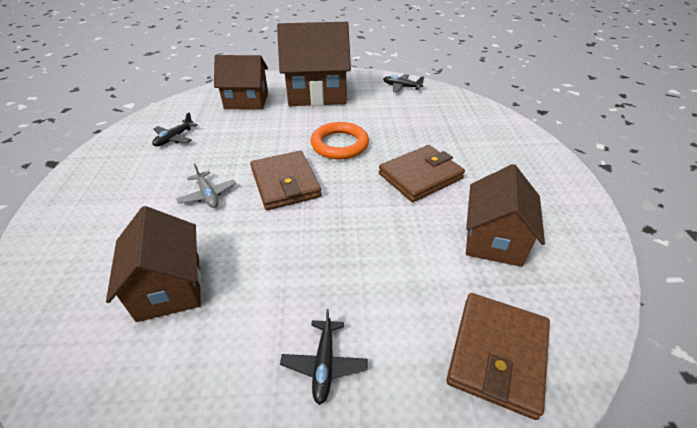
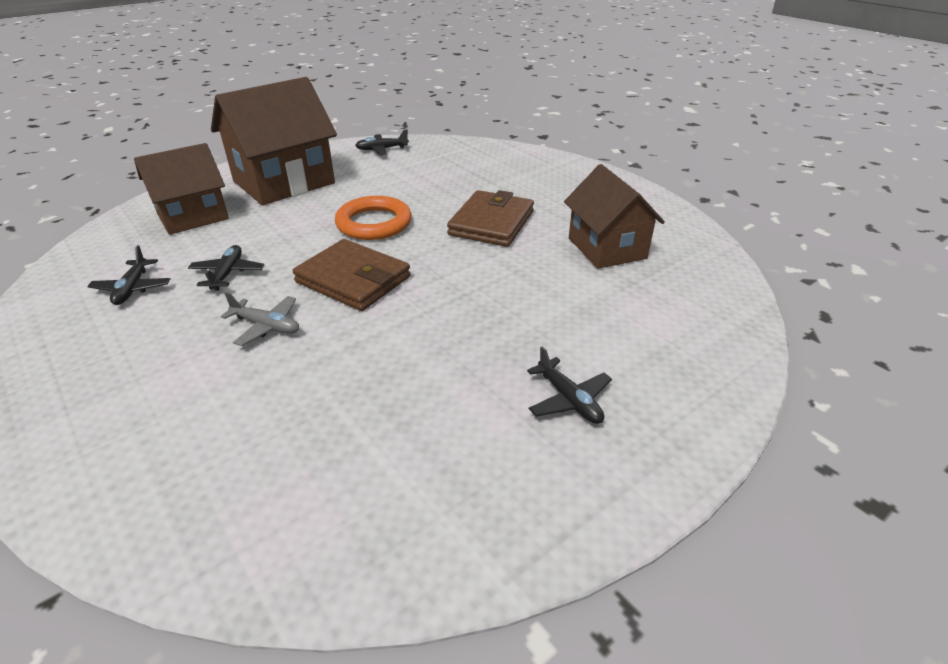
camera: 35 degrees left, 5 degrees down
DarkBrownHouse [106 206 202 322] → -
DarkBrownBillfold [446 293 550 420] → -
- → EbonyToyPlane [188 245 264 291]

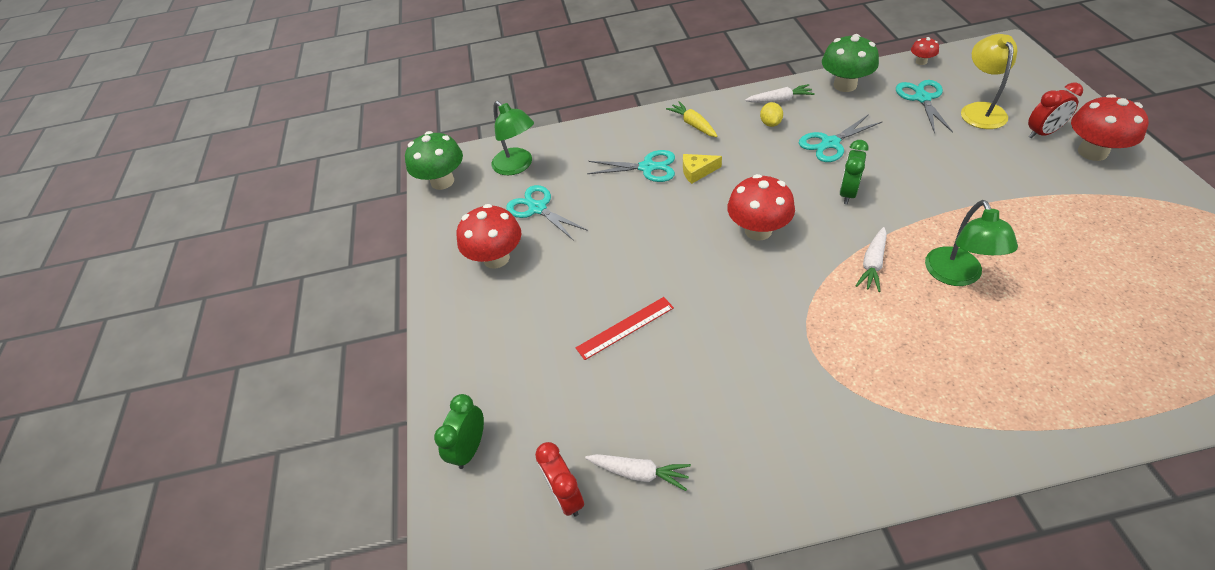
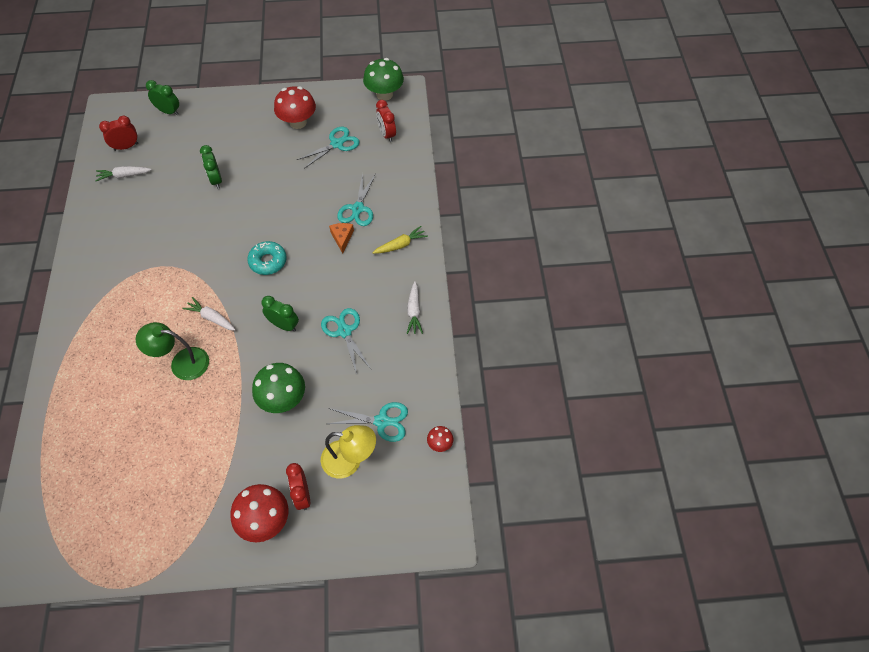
camera: 90 degrees right, 10 degrees up
GoldenToyLemon [760 102 783 127] → -
LeafGreenToadstool [822 34 879 92] → LeafGreenToadstool [252 363 305 413], relocated
LeafGreenReadingLamp [491 101 534 175] → CrimsonAlarmClock [376 100 396 142]
CrimsonRuler [576 297 674 360] → LeafGreenAlarmClock [200 145 222 189]
CrimsonToadstool [727 174 795 241] → TealDoughnut [247 241 287 275]
GoldenPieceOfCheese [683 154 722 184] → OrangeColouredPieceOfCheese [329 223 354 253]
SnowWhiteRootVegetable [585 454 691 491] → SnowWhiteRootVegetable [95 166 152 181], 60 degrees clockwise

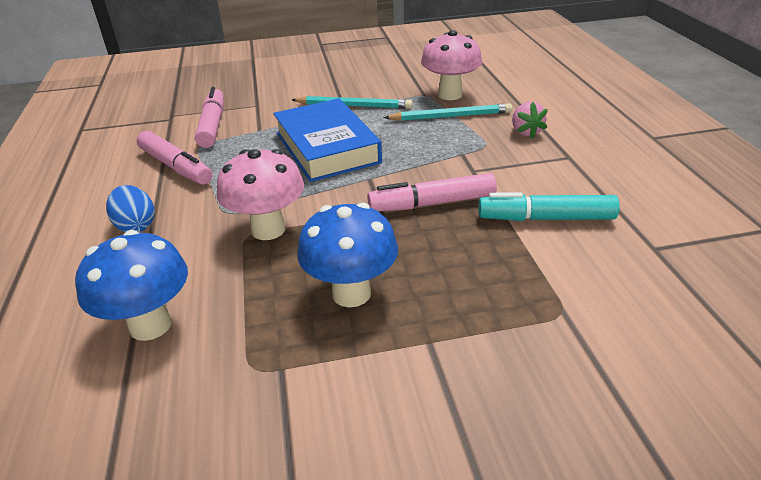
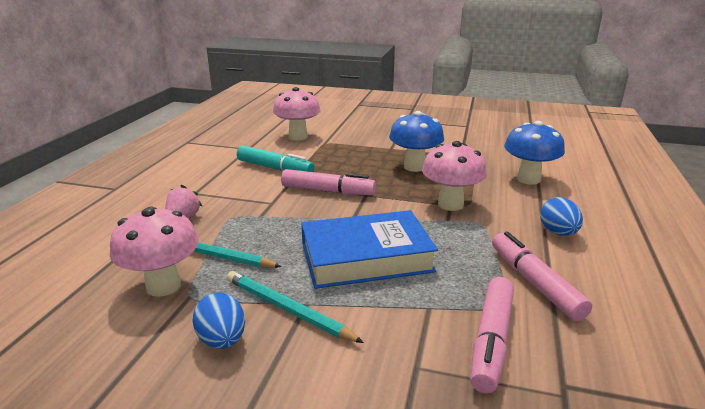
camera: 155 degrees left, 10 degrees down
- → BlueToyEgg [193 293 245 349]
- → RosePinkToadstool [273 87 321 141]
BlueBook [273 98 382 182] → BlueBook [301 210 438 289], 75 degrees clockwise

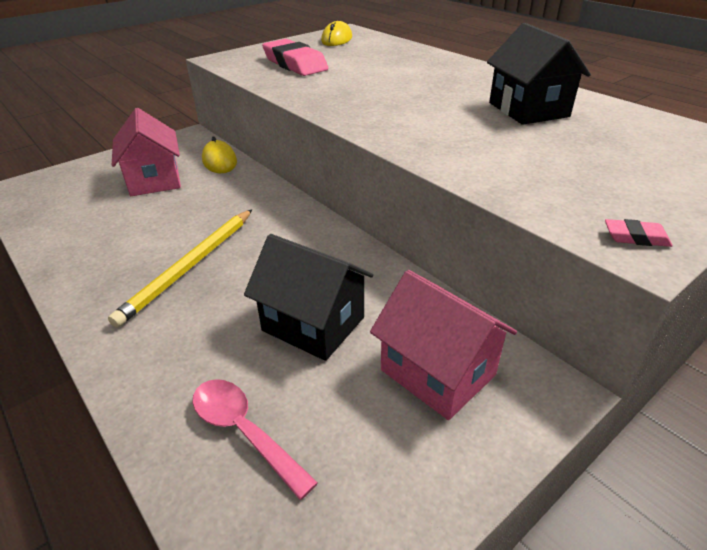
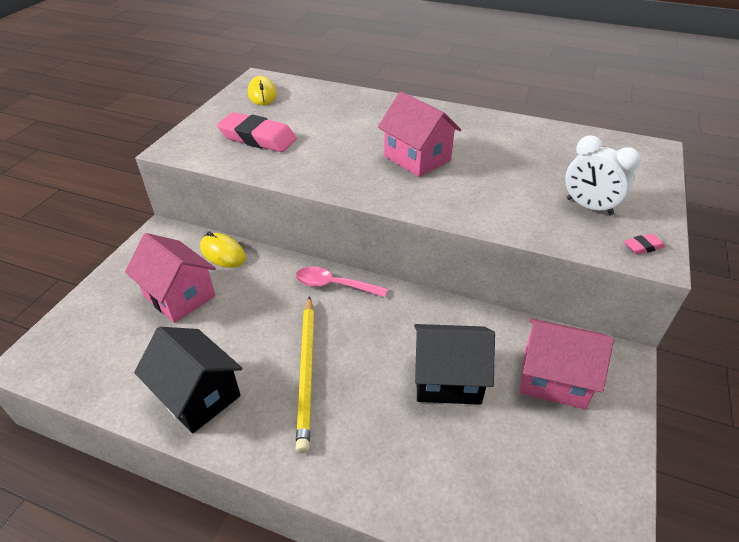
camera: 30 degrees left, 5 degrees up
- → RosePinkHouse [378 91 461 177]
- → SnowWhiteAlarmClock [565 135 641 216]
RosePinkSpoon [193 379 318 500] → RosePinkSpoon [296 266 388 297], relocated
EbonyHouse [487 23 591 125] → EbonyHouse [134 327 242 434], relocated

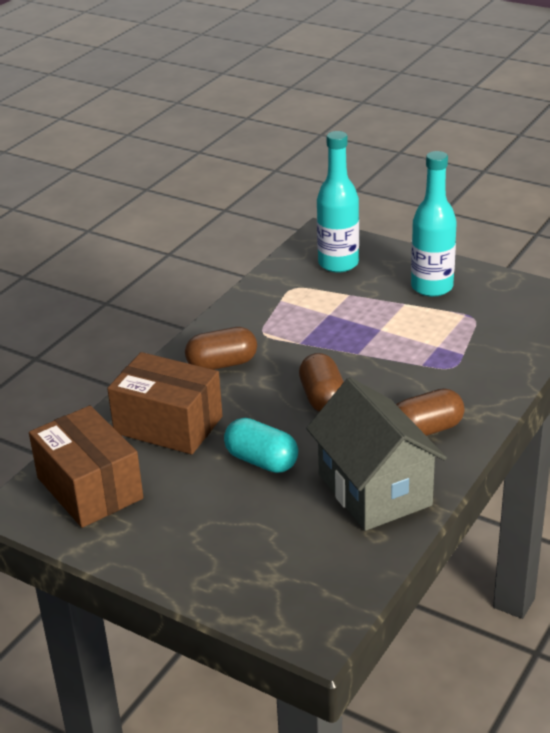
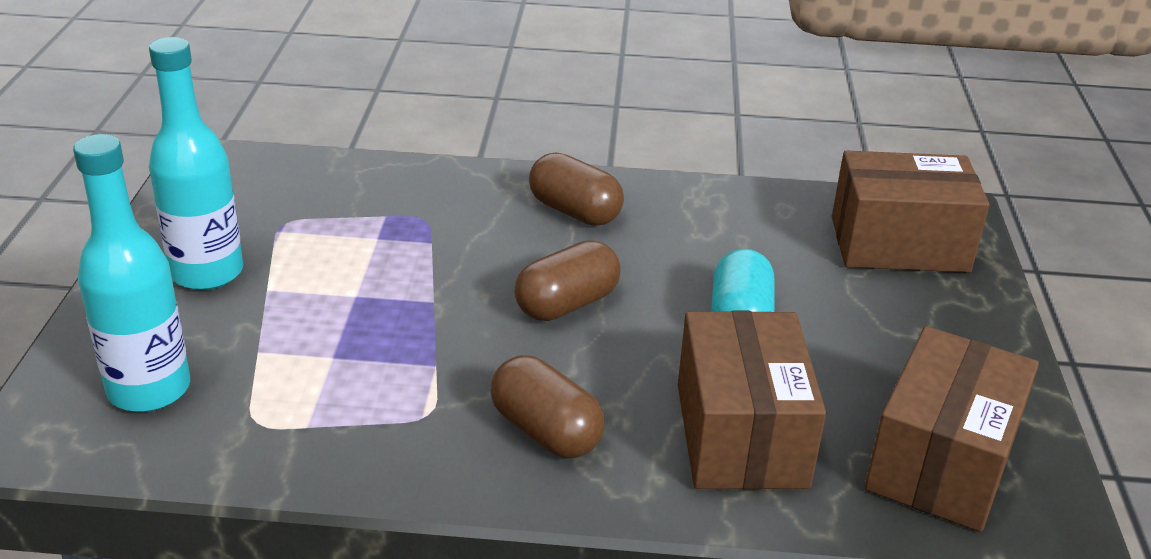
camera: 120 degrees left, 0 degrees up
GrayHouse [306 377 447 531] → -
- → DarkBrownBox [832 150 990 273]

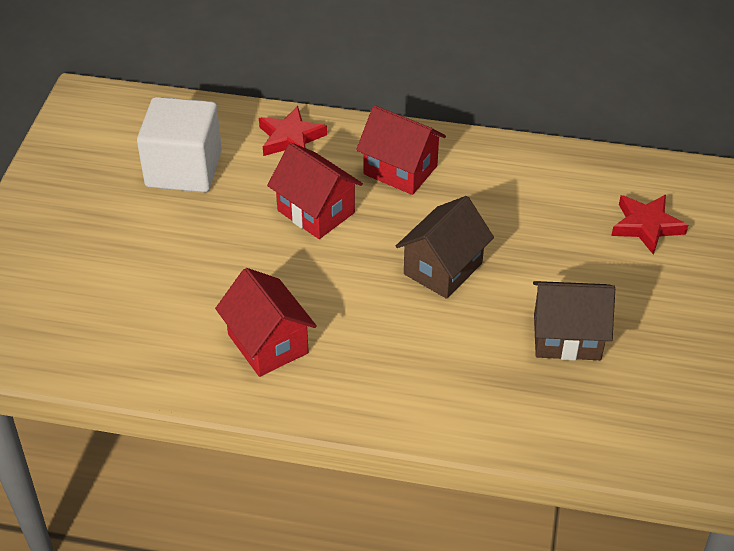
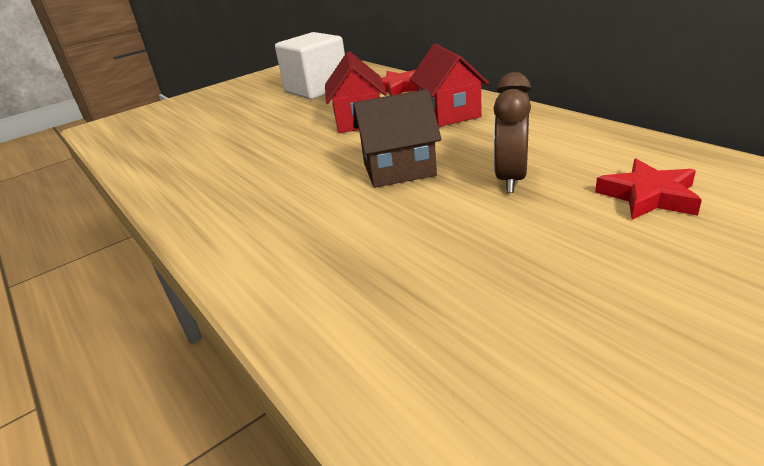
camera: 45 degrees right, 15 degrees down
CrimsonHouse [215 268 317 377] → -
DarkBrownHouse [533 281 615 361] → -
- → DarkBrownAlarmClock [493 72 531 193]

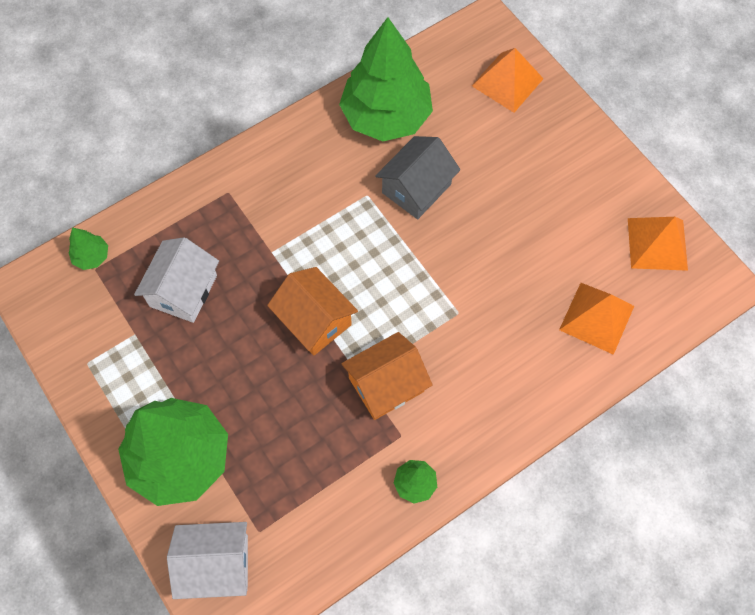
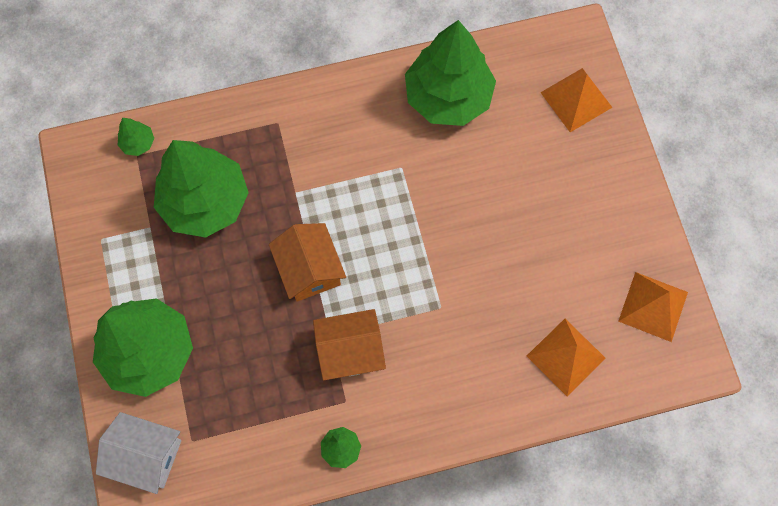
camera: 20 degrees right, 5 degrees up
GrayHouse [375 136 460 219] → -
SnowWhiteHouse [134 237 219 323] → LeafGreenTree [154 140 249 238]

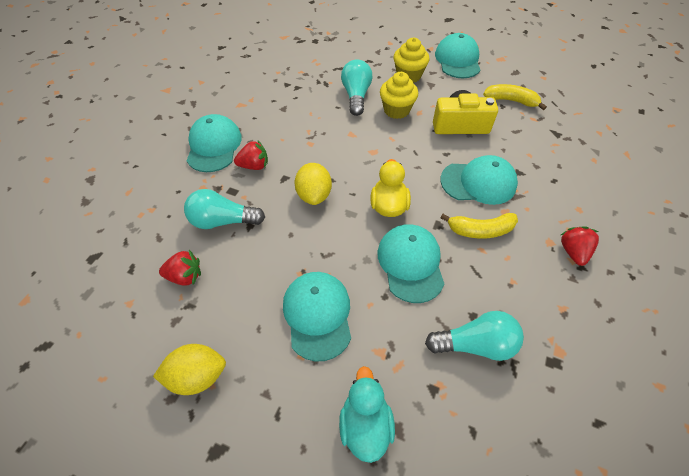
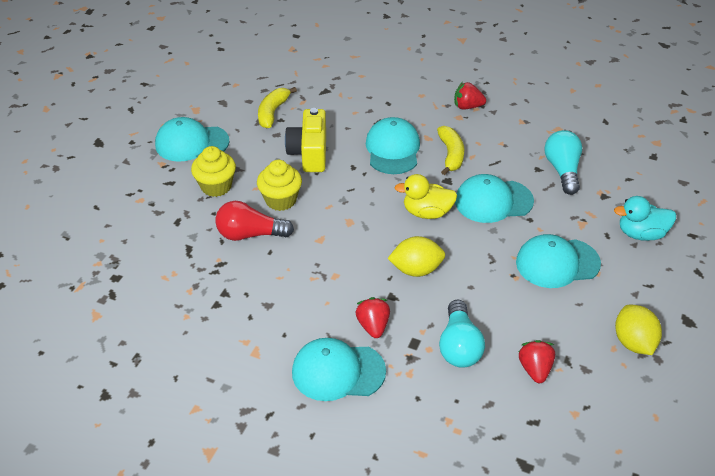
camera: 90 degrees left, 10 degrees down
TealBulb [341 60 373 116] → CrimsonBulb [216 201 294 241]

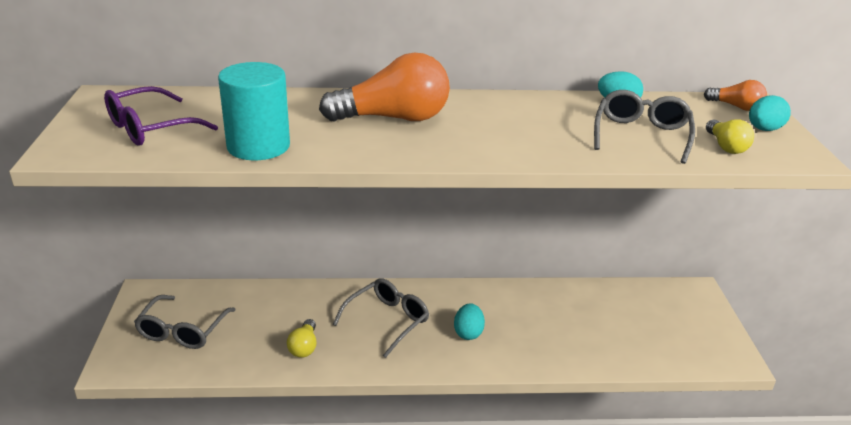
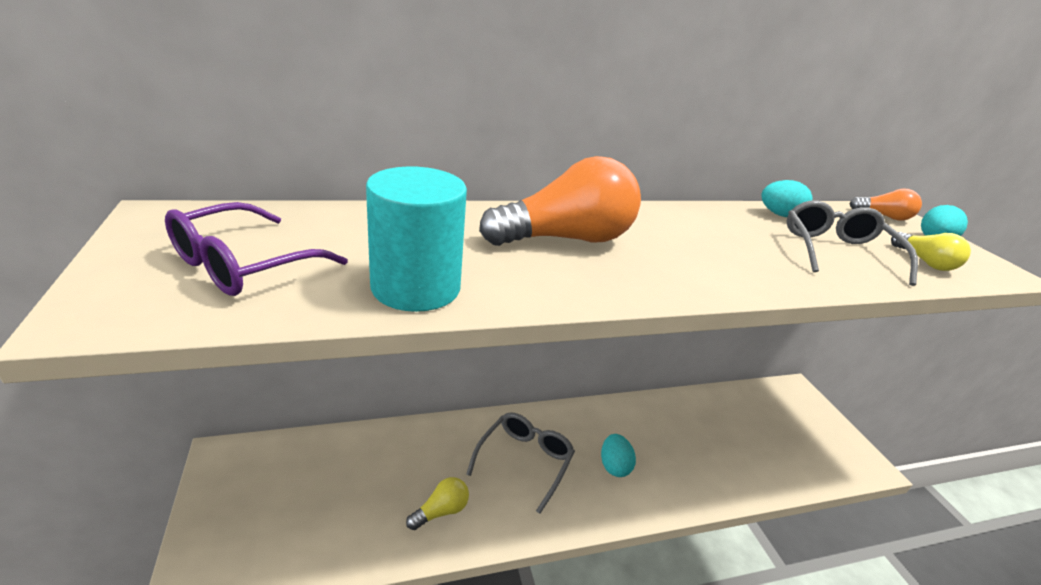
camera: 15 degrees left, 0 degrees up
GraySpectacles [134 295 236 349] → -
GoldenBulb [287 319 316 358] → GoldenBulb [406 477 469 530], 120 degrees counterclockwise

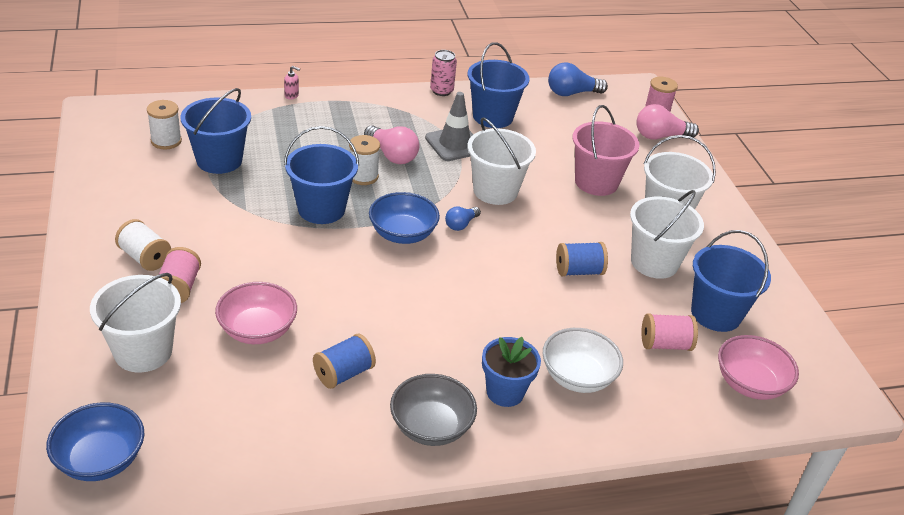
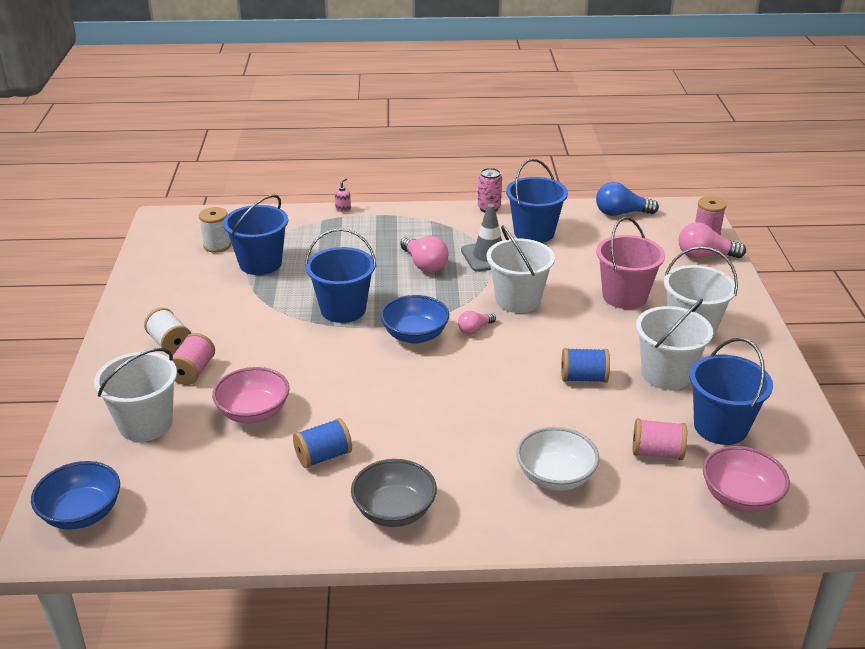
camera: 15 degrees right, 5 degrees down
SnowWhiteReelOfThread [349 135 380 185] → -
BluePlantPot [482 337 541 407] → -
BlueBulb [445 207 481 231] → RosePinkBulb [458 311 496 335]
RosePinkSoapPump [284 66 300 100] → RosePinkSoapPump [335 178 351 212], 90 degrees counterclockwise

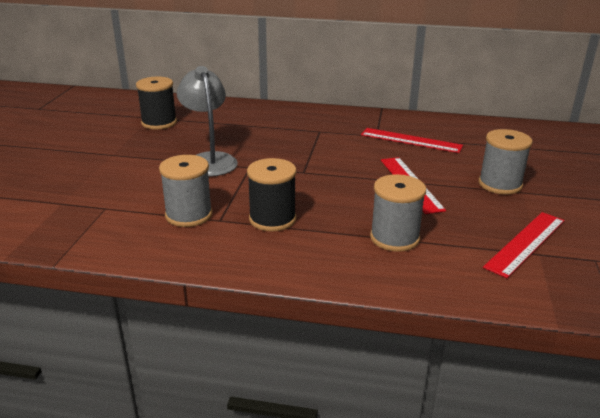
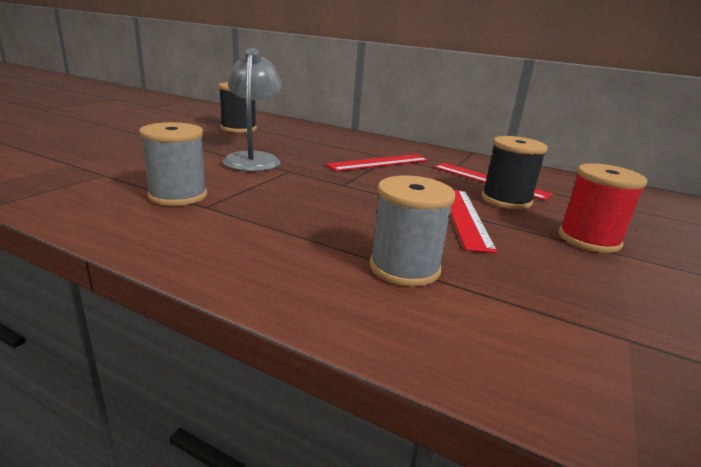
camera: 15 degrees right, 5 degrees down
EbonyReelOfThread [247 158 297 231] → EbonyReelOfThread [482 136 548 209], relocated
CrimsonRuler [483 212 565 278] → CrimsonRuler [325 154 428 171], relocated
GrayReelOfThread [479 129 533 194] → CrimsonReelOfThread [559 163 647 253]

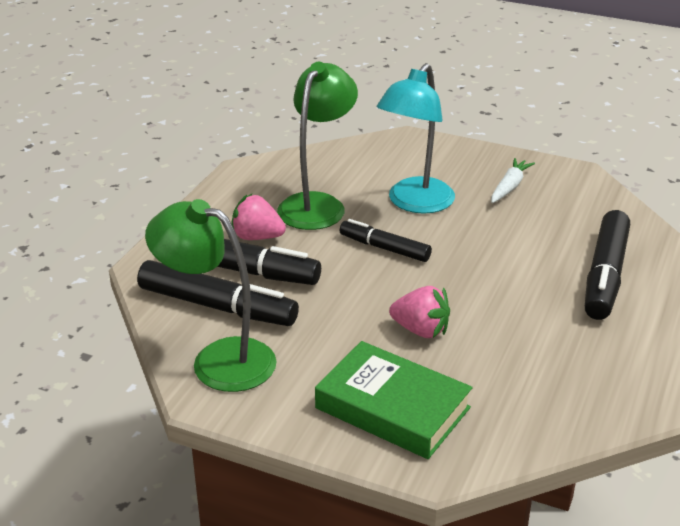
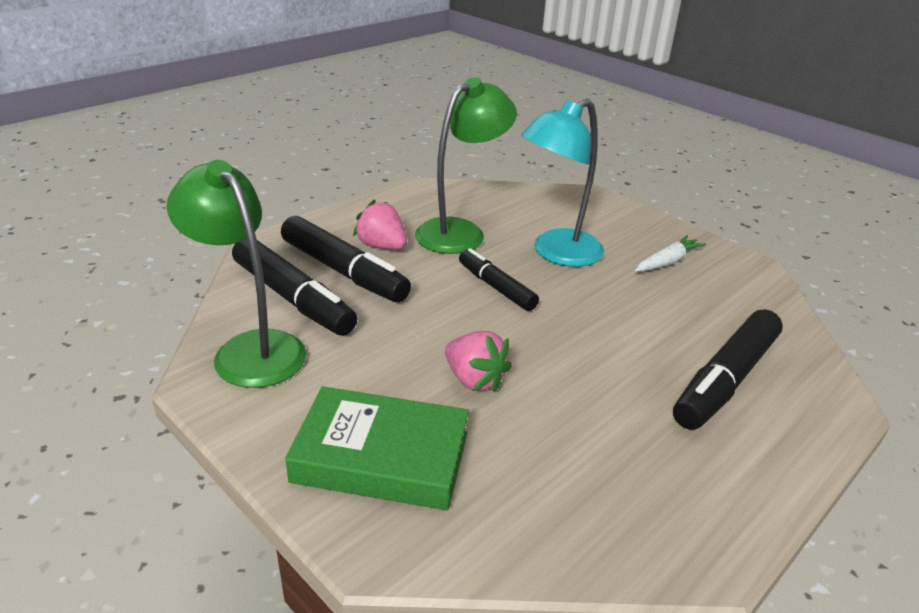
camera: 20 degrees right, 0 degrees up
LeafGreenBook [315 341 473 459] → LeafGreenBook [285 386 469 510], 45 degrees counterclockwise

